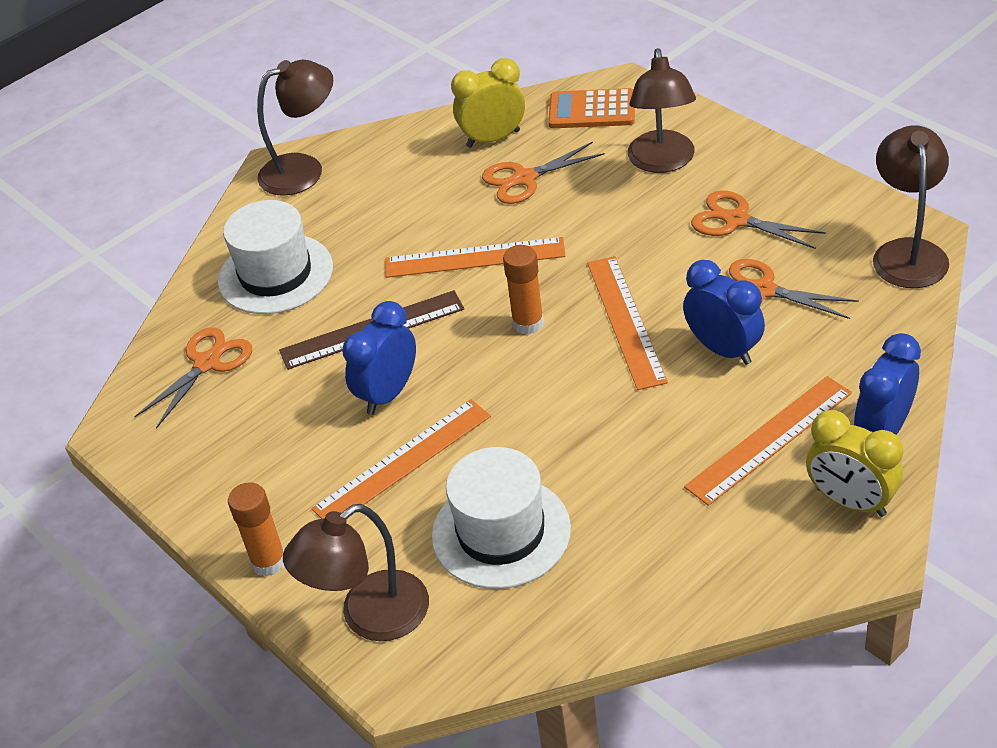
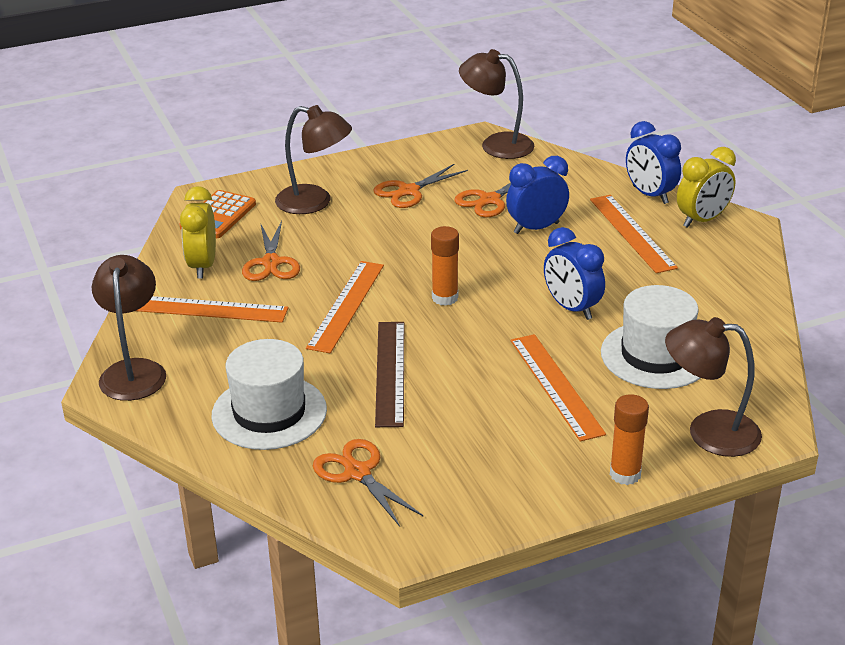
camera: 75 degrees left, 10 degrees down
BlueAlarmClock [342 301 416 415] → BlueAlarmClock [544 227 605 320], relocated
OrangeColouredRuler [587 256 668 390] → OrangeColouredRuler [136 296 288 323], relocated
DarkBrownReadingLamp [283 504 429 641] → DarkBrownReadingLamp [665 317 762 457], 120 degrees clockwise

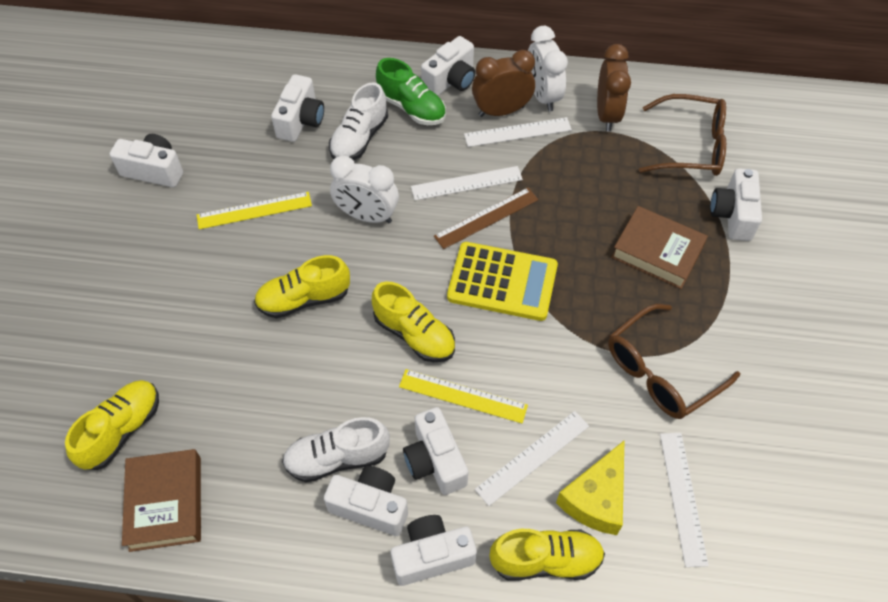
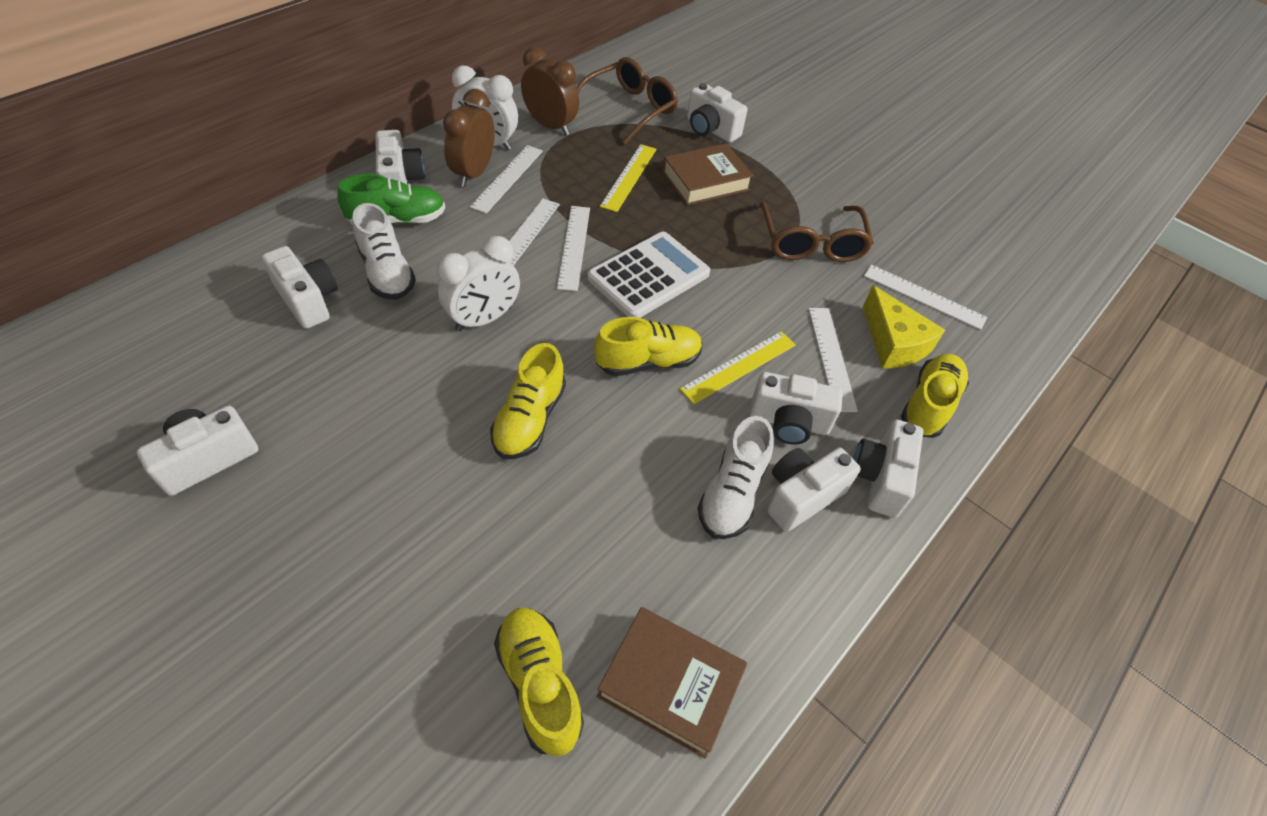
camera: 60 degrees left, 5 degrees down
GoldenRuler [197 192 312 229] → GoldenRuler [600 144 657 212], relocated
DarkBrownRuler [434 188 539 249] → SnowWhiteRuler [557 206 590 291]
GoldenCalculator [447 242 558 321] → SnowWhiteCalculator [587 232 710 318]

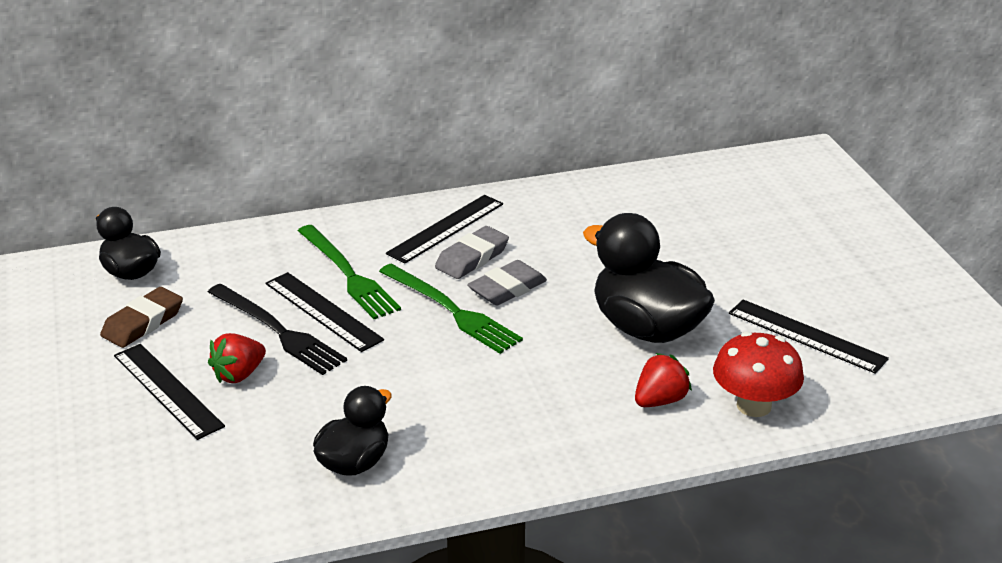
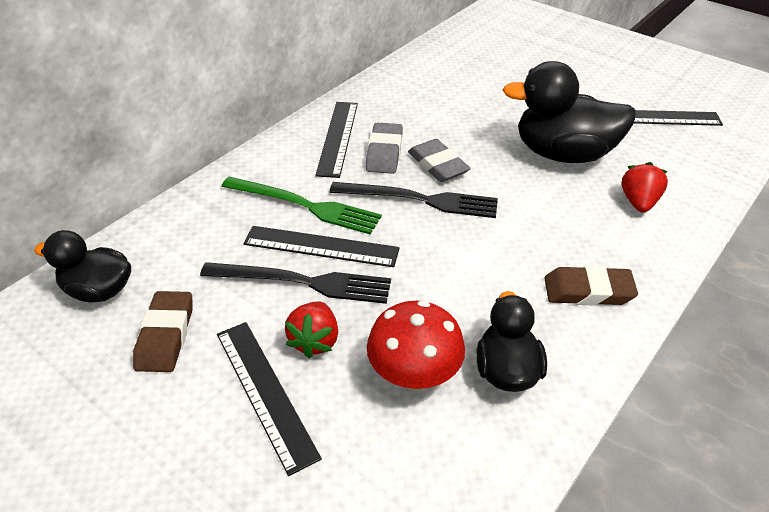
camera: 35 degrees left, 10 degrees up
- → DarkBrownEraser [545 266 638 306]
CrimsonToadstool [713 331 804 417] → CrimsonToadstool [367 300 465 390], relocated
LeafGreenFork [379 263 523 354] → EbonyFork [330 182 498 218]
EbonyRuler [114 344 225 440] → EbonyRuler [217 322 322 476], 45 degrees clockwise
GrayEraser [467 260 547 306] → GrayEraser [408 139 471 182], 45 degrees counterclockwise

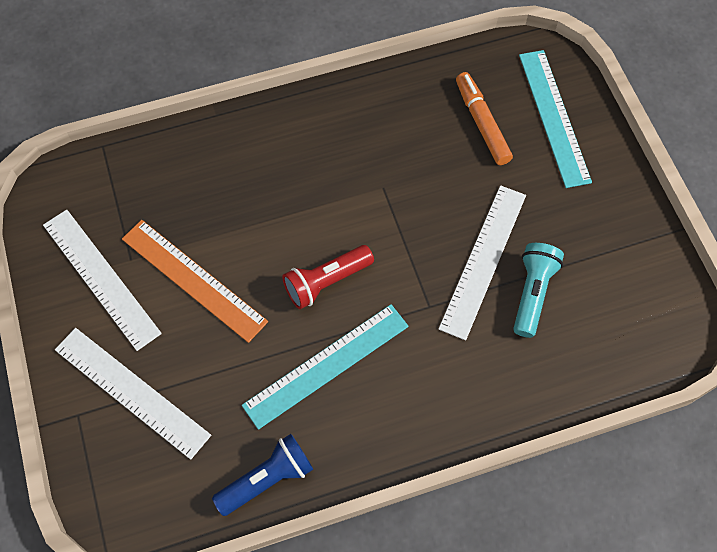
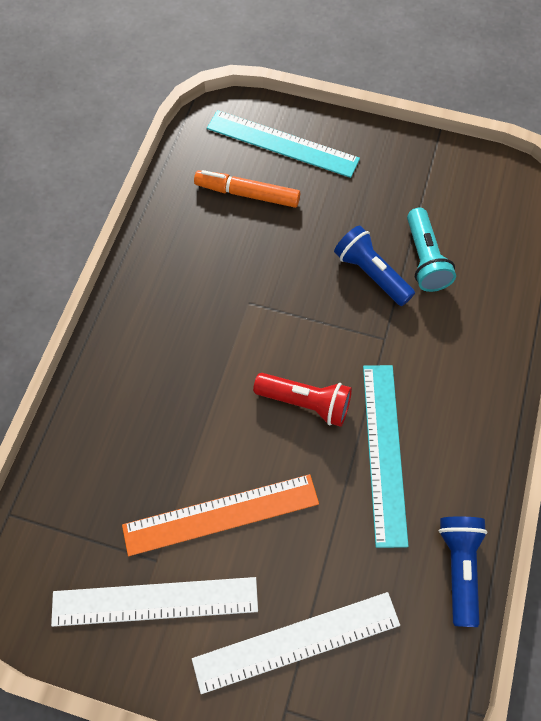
camera: 55 degrees left, 0 degrees up
SnowWhiteRuler [439 185 526 340] → BluePocketTorch [334 225 415 306]
CrimsonPocketTorch [282 245 374 309] → CrimsonPocketTorch [253 373 352 427], 75 degrees counterclockwise
TealPocketTorch [513 243 564 338] → TealPocketTorch [407 208 456 292], 150 degrees counterclockwise

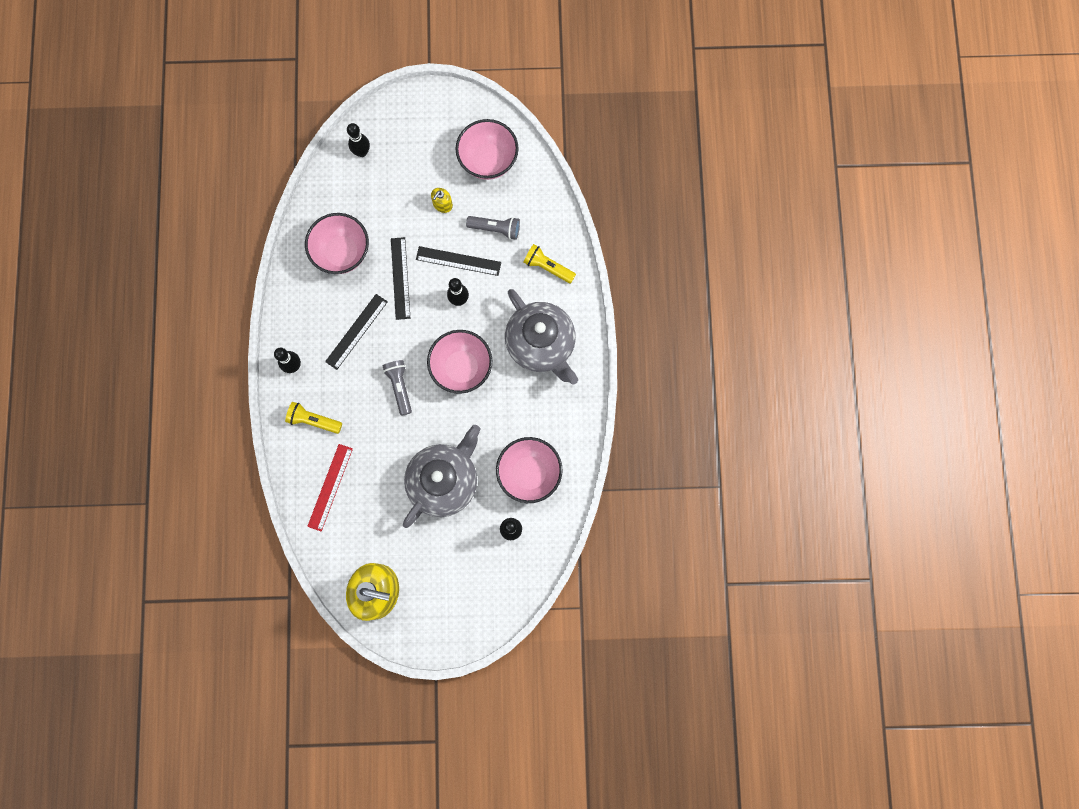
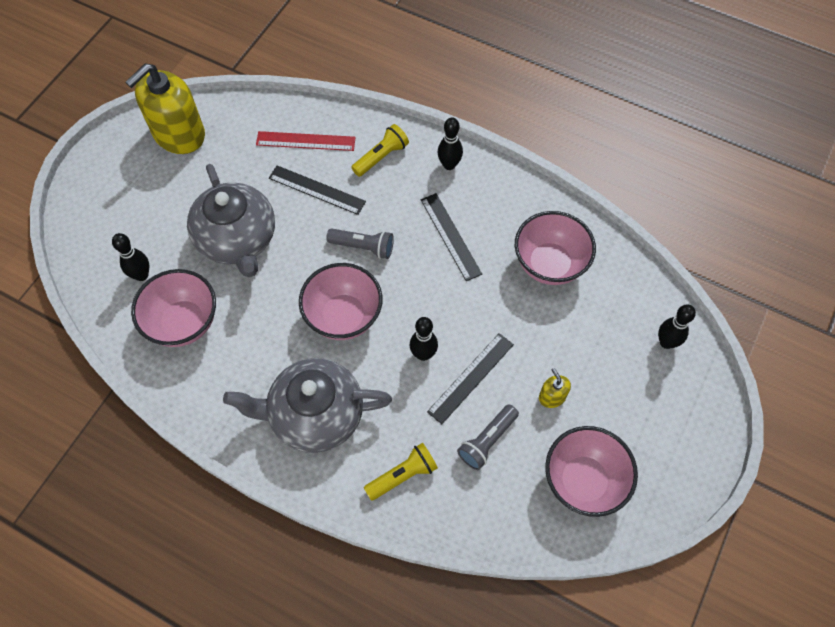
camera: 120 degrees right, 15 degrees down
EbonyRuler [391 237 410 320] → EbonyRuler [269 165 366 215], relocated
CrimsonRuler [307 444 353 532] → CrimsonRuler [256 131 356 151], 45 degrees counterclockwise

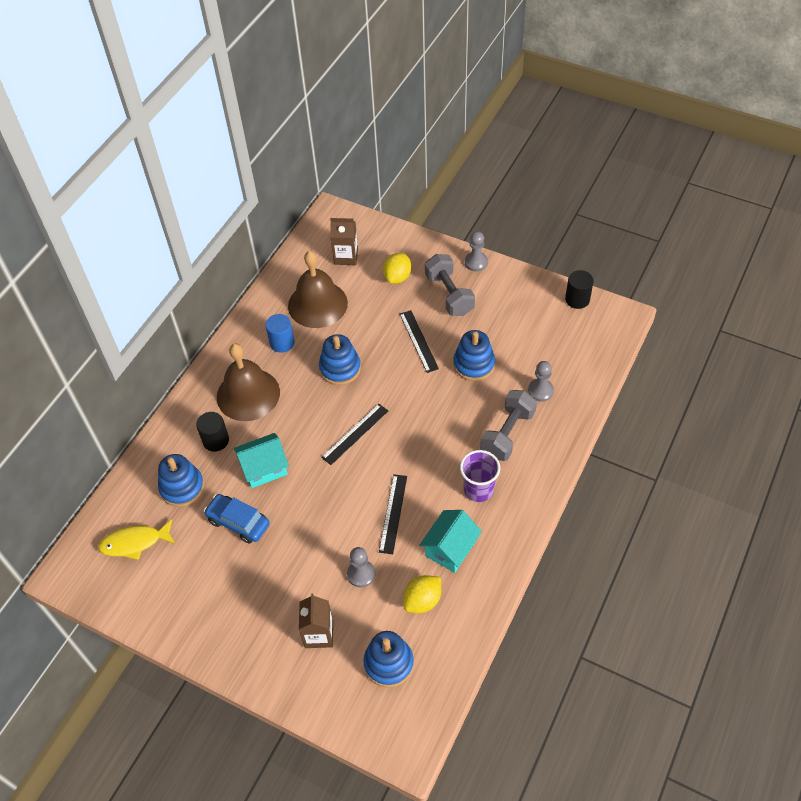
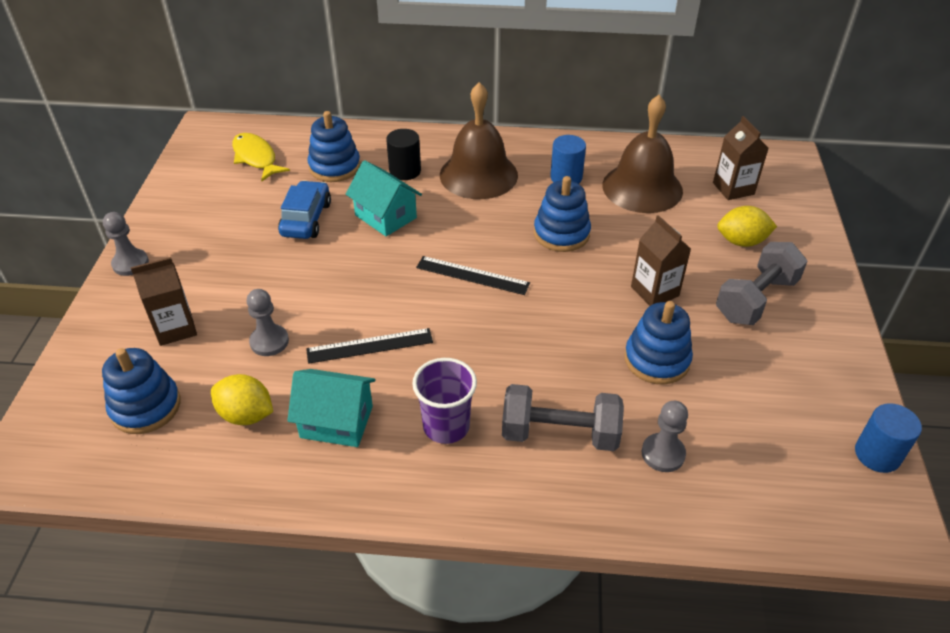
camera: 65 degrees right, 10 degrees down
GrayGamePawn [465 231 488 271] → GrayGamePawn [103 212 149 276], relocated
EbonyRuler [400 310 439 373] → DarkBrownJuiceCarton [631 215 691 306]
EbonyCylinderShape [565 270 594 309] → BlueCylinderShape [855 403 922 473]

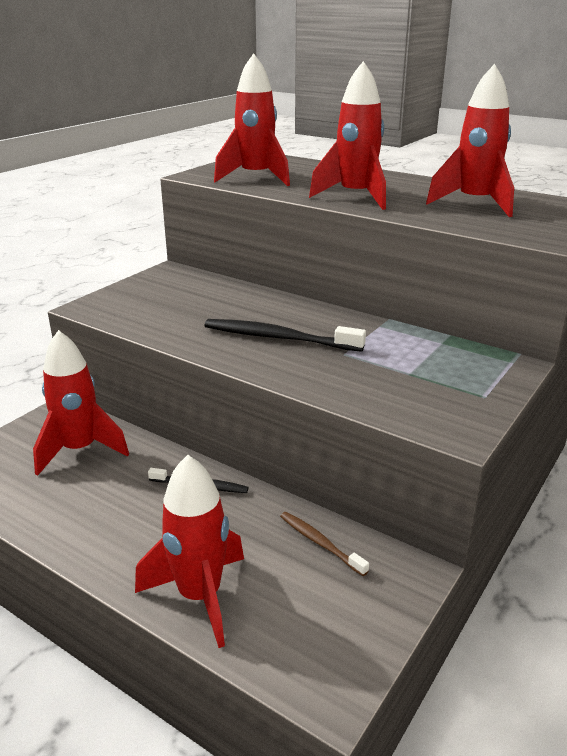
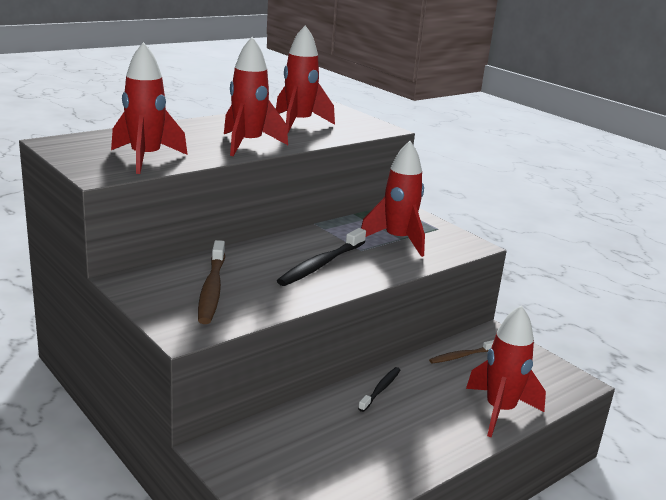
camera: 75 degrees left, 5 degrees down
- → DarkBrownDentalBrush [198 240 225 324]
CrimsonRocket [33 330 129 476] → CrimsonRocket [361 141 425 257], relocated

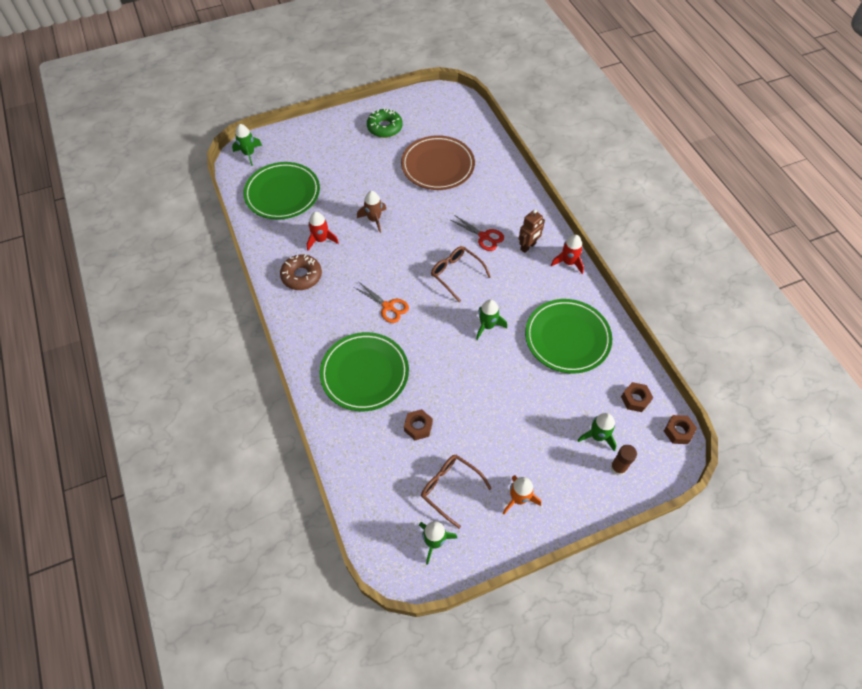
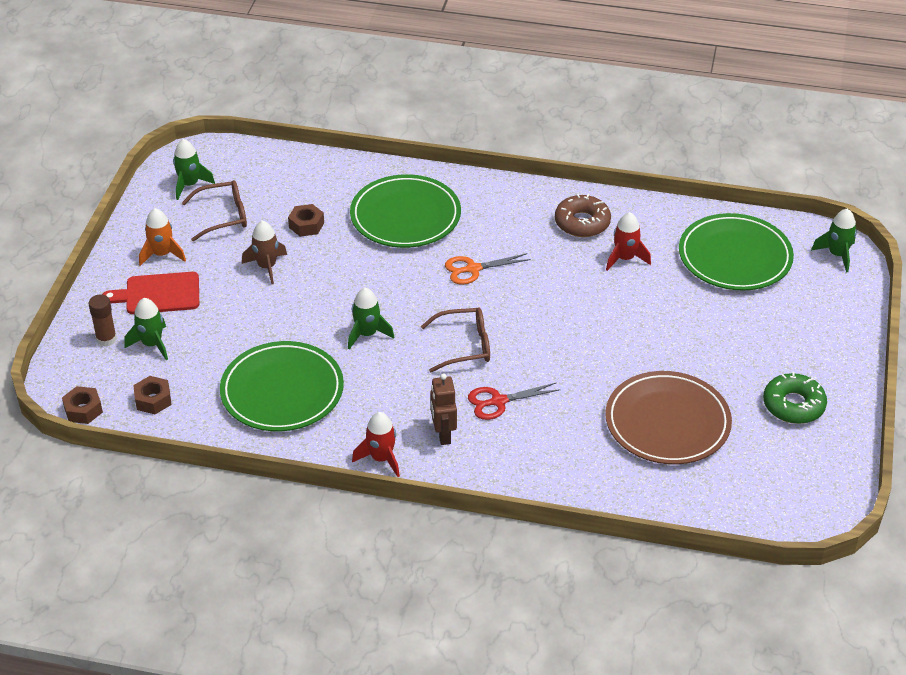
camera: 125 degrees right, 15 degrees down
- → CrimsonBreadBoard [102 272 199 314]
DarkBrownRocket [357 191 386 233] → DarkBrownRocket [242 221 287 284], relocated

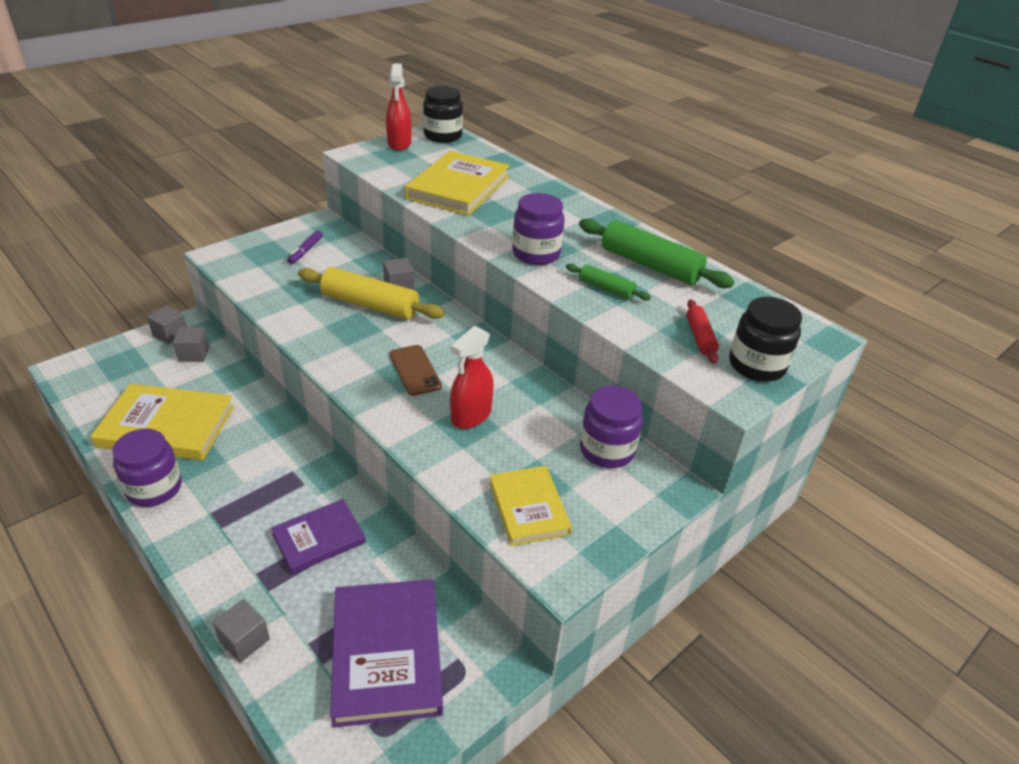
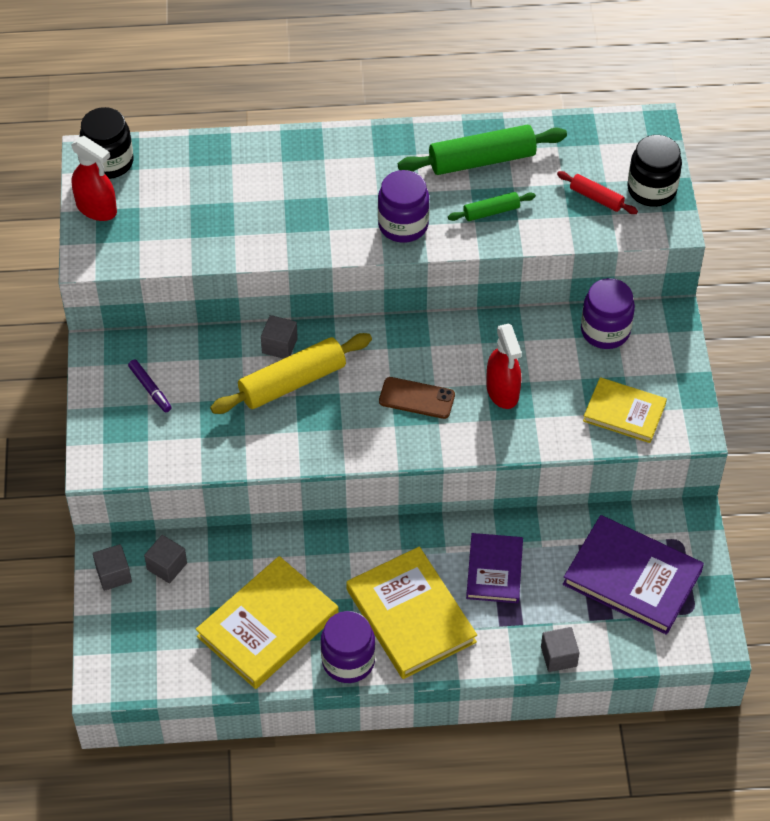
camera: 50 degrees left, 15 degrees up
GoldenBook [405 151 510 215] → GoldenBook [346 547 477 679], relocated

